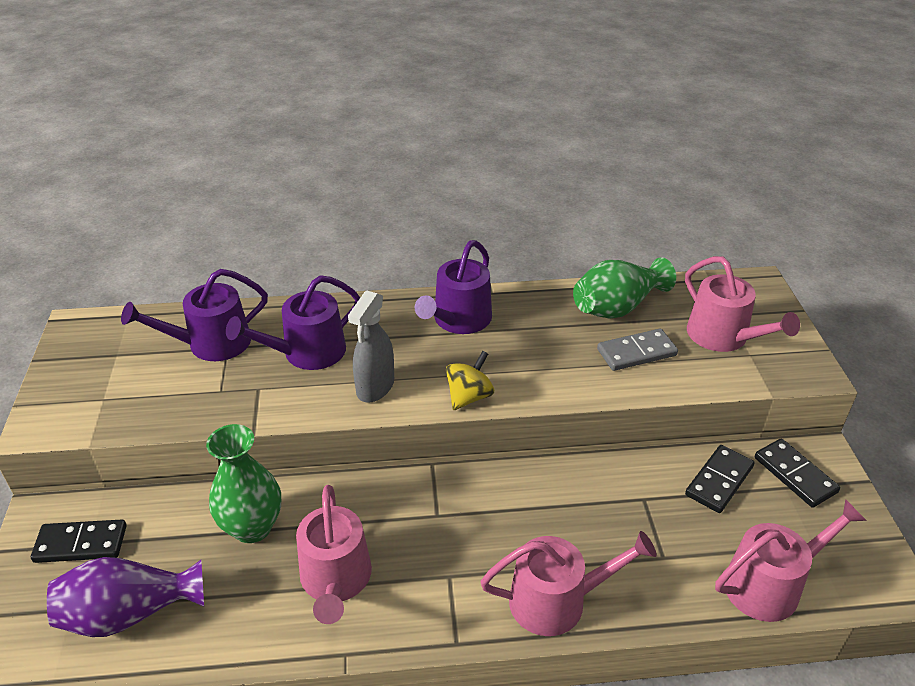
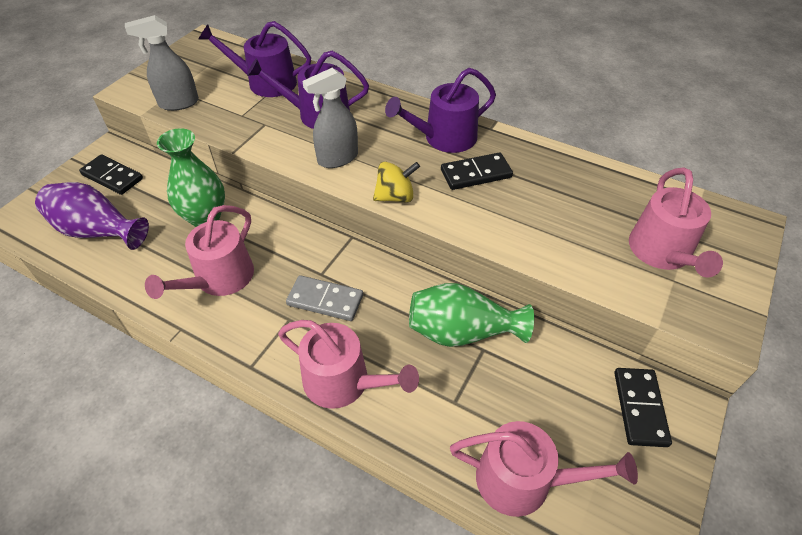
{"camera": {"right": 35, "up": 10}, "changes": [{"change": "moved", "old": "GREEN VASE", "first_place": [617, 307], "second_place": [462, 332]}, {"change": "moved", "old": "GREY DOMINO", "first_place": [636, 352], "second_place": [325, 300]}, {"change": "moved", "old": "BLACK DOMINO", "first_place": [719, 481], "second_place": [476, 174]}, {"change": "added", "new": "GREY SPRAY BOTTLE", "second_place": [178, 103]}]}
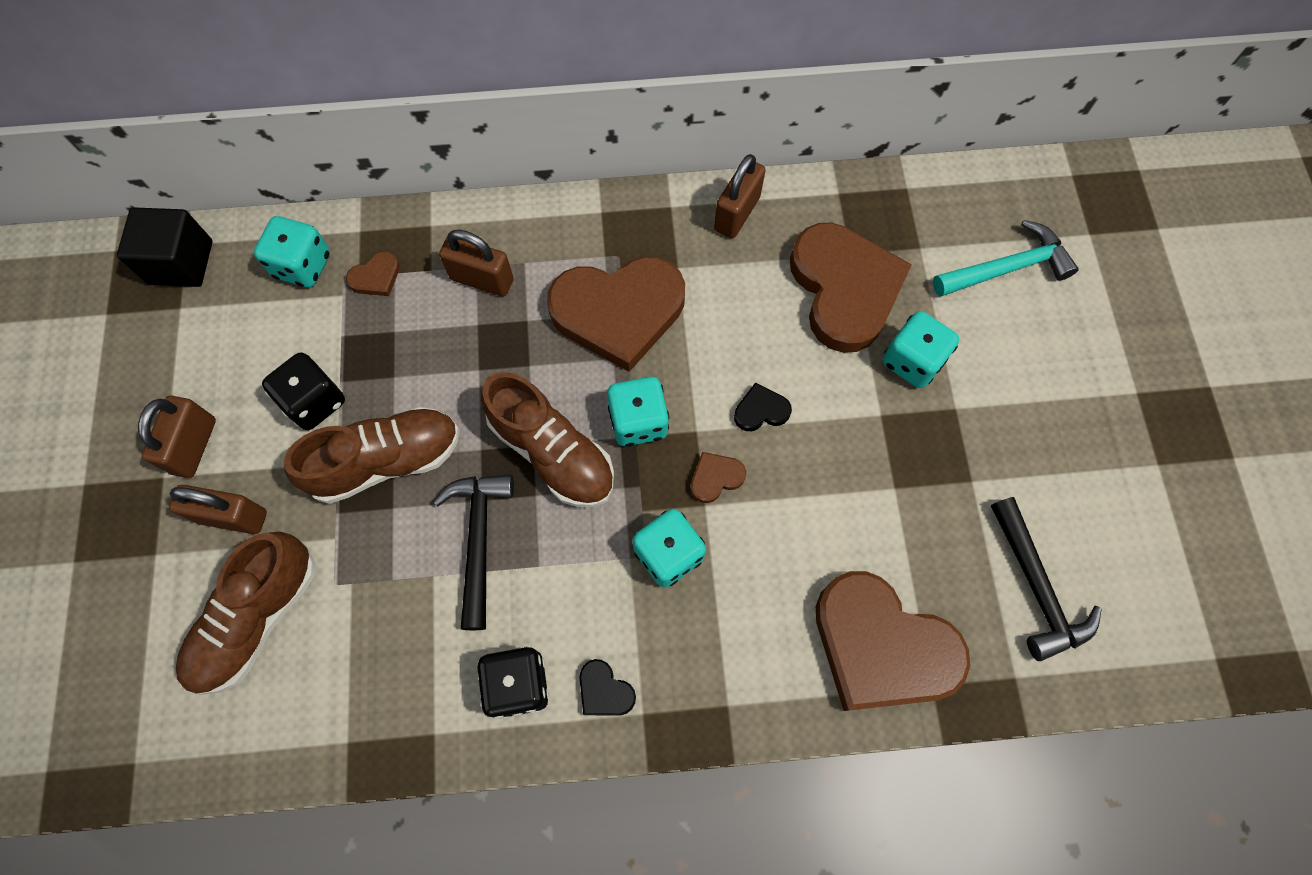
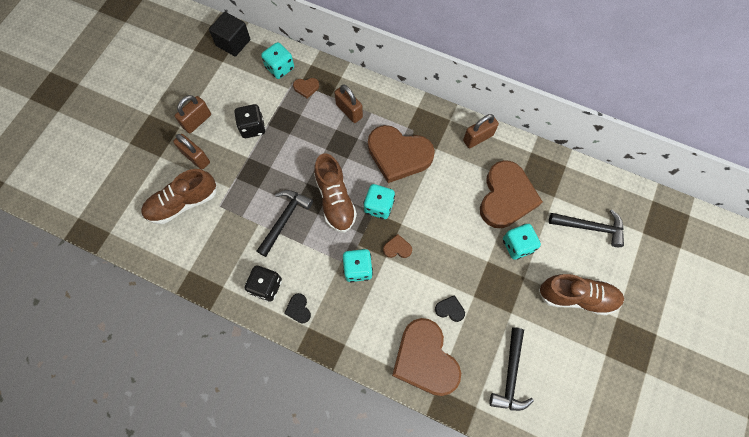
{"camera": {"right": 30, "up": 0}, "changes": [{"change": "moved", "old": "BROWN SHOE", "first_place": [387, 461], "second_place": [577, 297]}, {"change": "moved", "old": "BLACK HEART", "first_place": [761, 410], "second_place": [450, 309]}, {"change": "recoloured", "old": "TURQUOISE HAMMER", "new": "BLACK HAMMER", "first_place": [1007, 268], "second_place": [590, 227]}]}
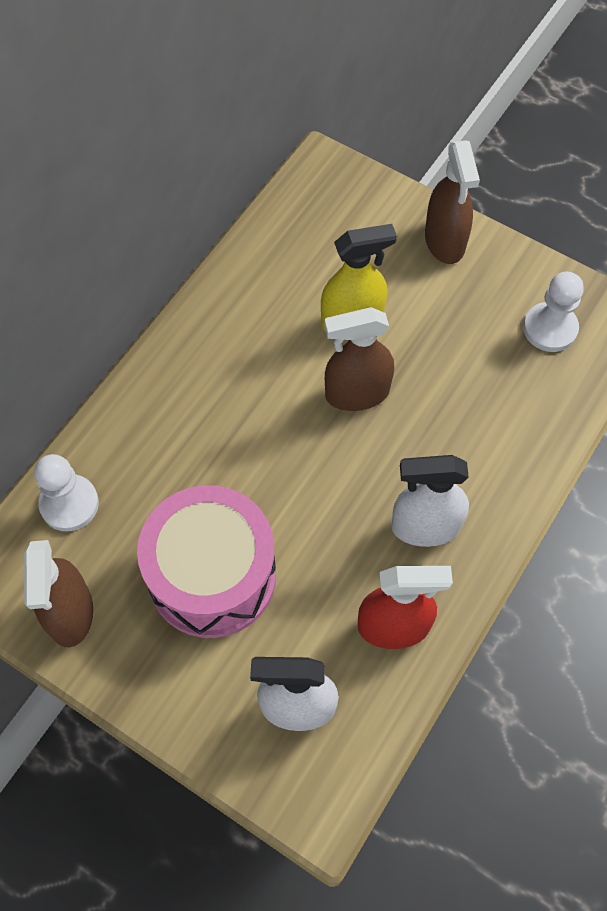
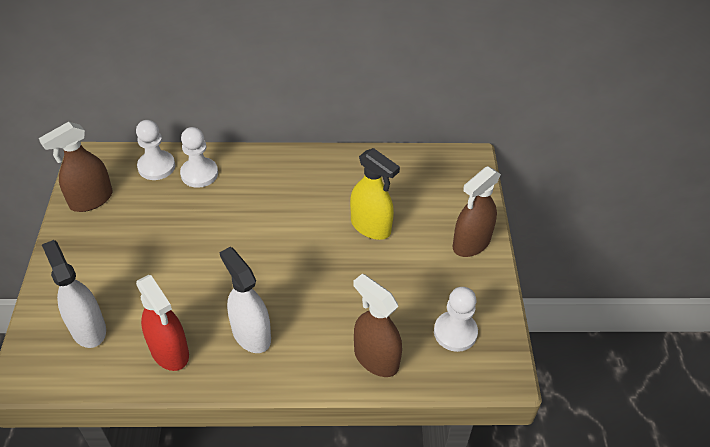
{"camera": {"right": 55, "up": -15}, "changes": [{"change": "removed", "old": "PINK DRUM", "first_place": [212, 575]}, {"change": "moved", "old": "BROWN SPRAY BOTTLE", "first_place": [356, 393], "second_place": [376, 358]}, {"change": "added", "new": "WHITE PAWN", "second_place": [199, 174]}]}
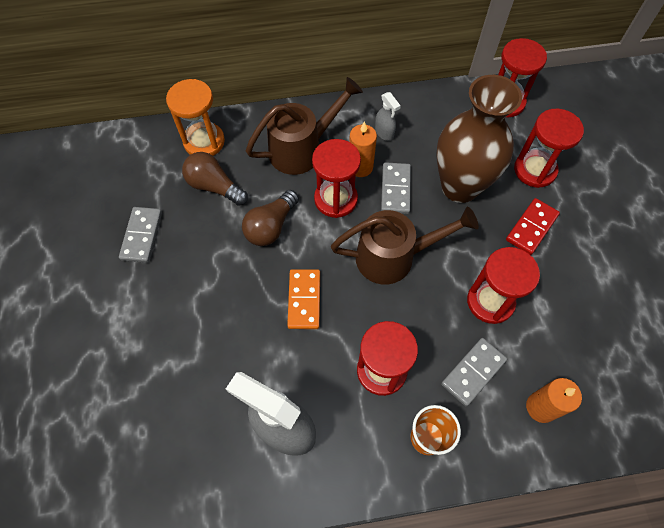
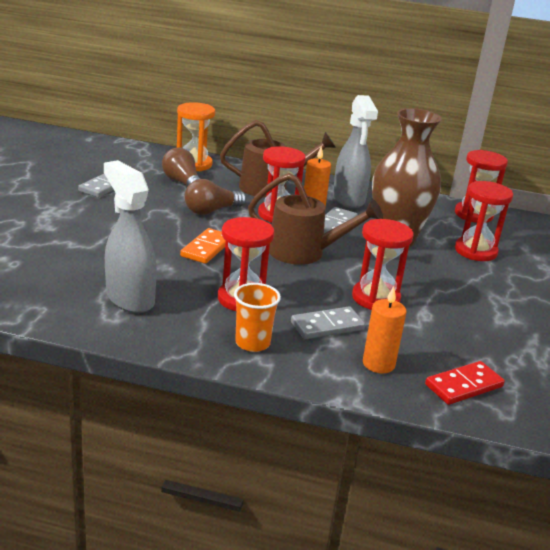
{"camera": {"right": 20, "up": -35}, "changes": [{"change": "resized", "old": "GREY SPRAY BOTTLE", "first_place": [384, 133], "second_place": [349, 199], "factor": 2.1}, {"change": "moved", "old": "RED DOMINO", "first_place": [531, 228], "second_place": [464, 386]}]}
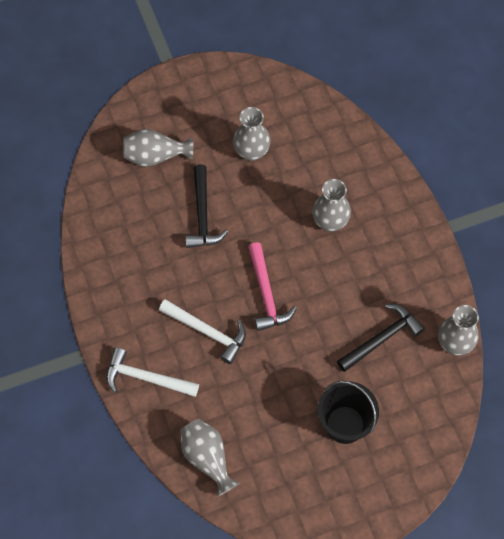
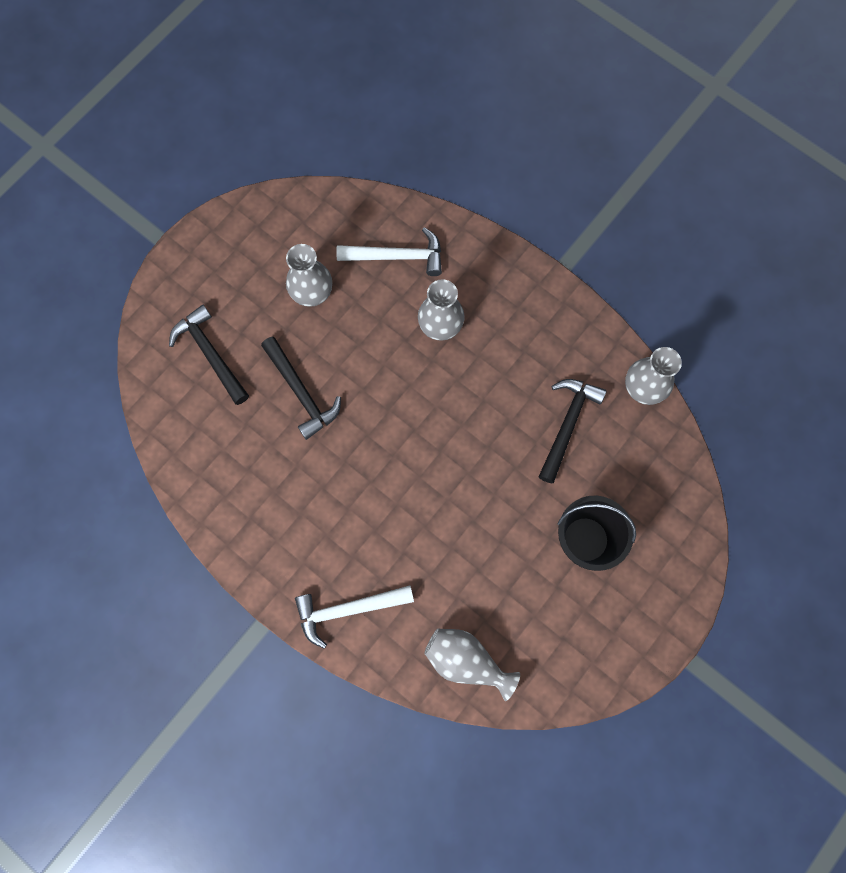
{"camera": {"right": -30, "up": 10}, "changes": [{"change": "replaced", "old": "GREY VASE", "new": "BLACK HAMMER", "first_place": [155, 156], "second_place": [210, 354]}, {"change": "moved", "old": "WHITE HAMMER", "first_place": [207, 332], "second_place": [397, 256]}, {"change": "removed", "old": "PINK HAMMER", "first_place": [266, 294]}]}
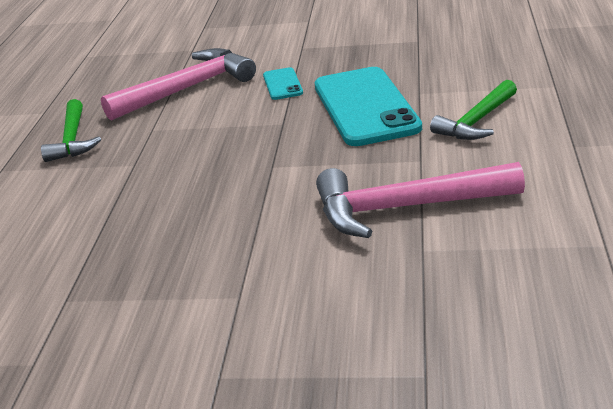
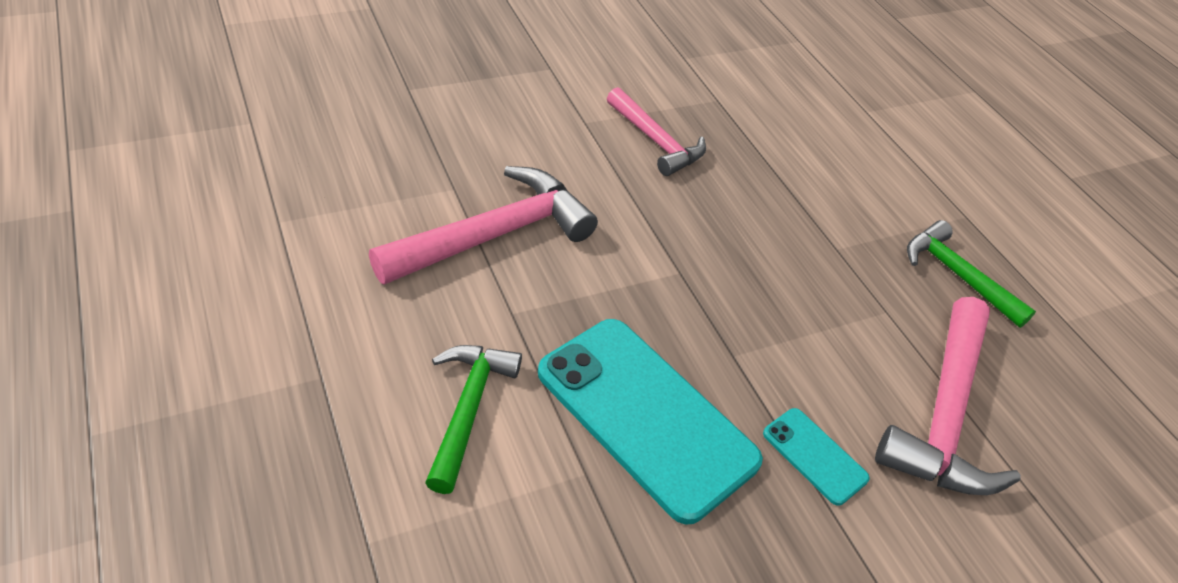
{"camera": {"right": 140, "up": 15}, "changes": [{"change": "added", "new": "PINK HAMMER", "second_place": [656, 141]}]}
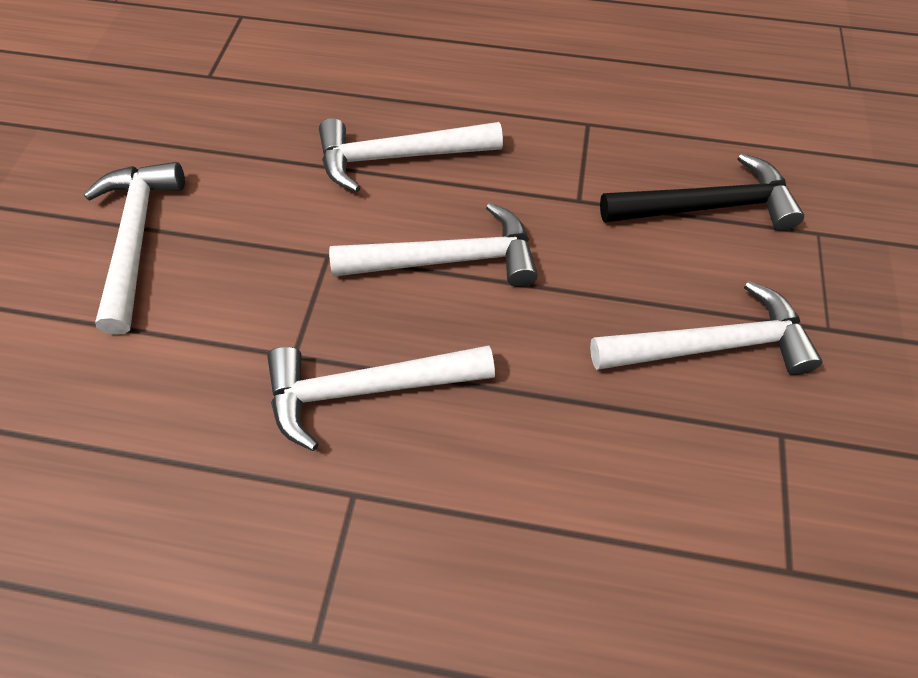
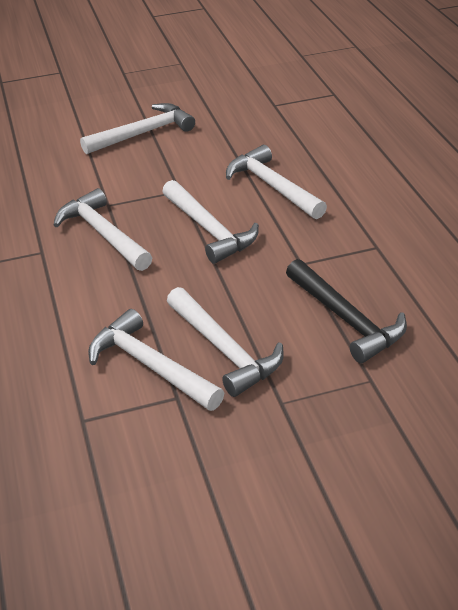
{"camera": {"right": 65, "up": -20}, "changes": [{"change": "added", "new": "WHITE HAMMER", "second_place": [151, 366]}]}
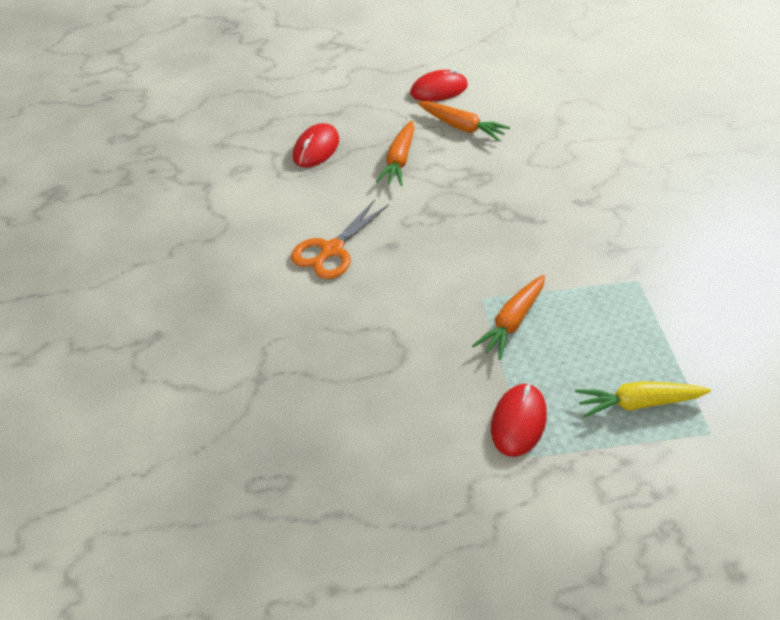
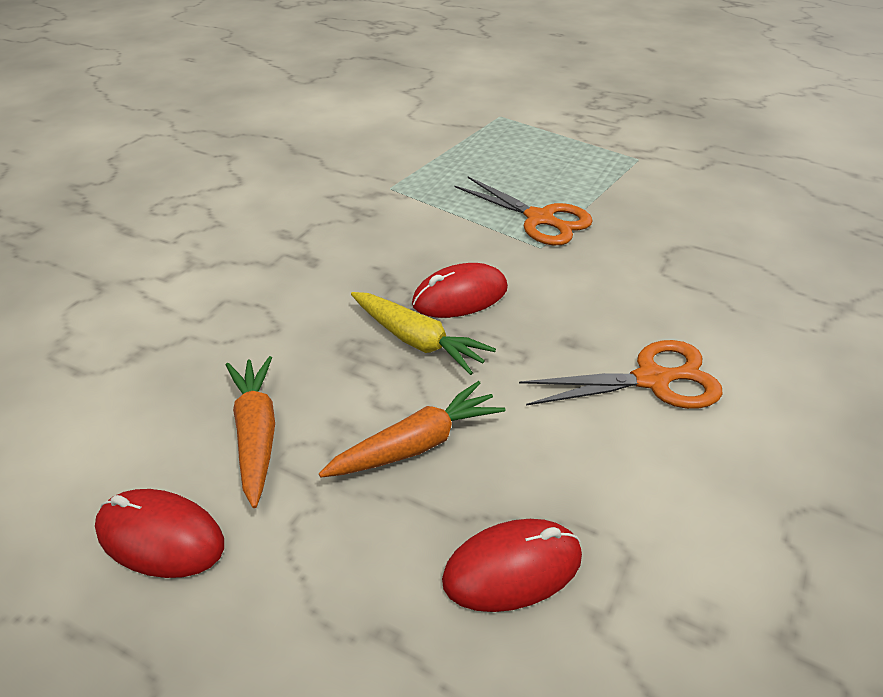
{"camera": {"right": -135, "up": -5}, "changes": [{"change": "replaced", "old": "ORANGE CARROT", "new": "ORANGE SCISSORS", "first_place": [512, 322], "second_place": [540, 219]}, {"change": "moved", "old": "RED MOUSE", "first_place": [518, 422], "second_place": [460, 296]}, {"change": "moved", "old": "YELLOW CARROT", "first_place": [638, 404], "second_place": [417, 340]}]}
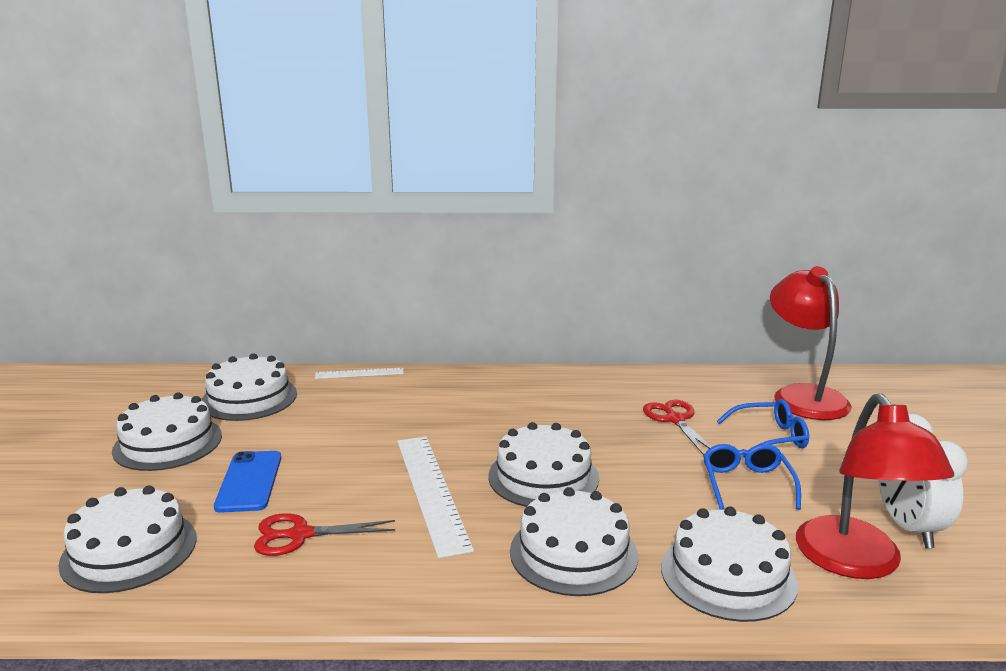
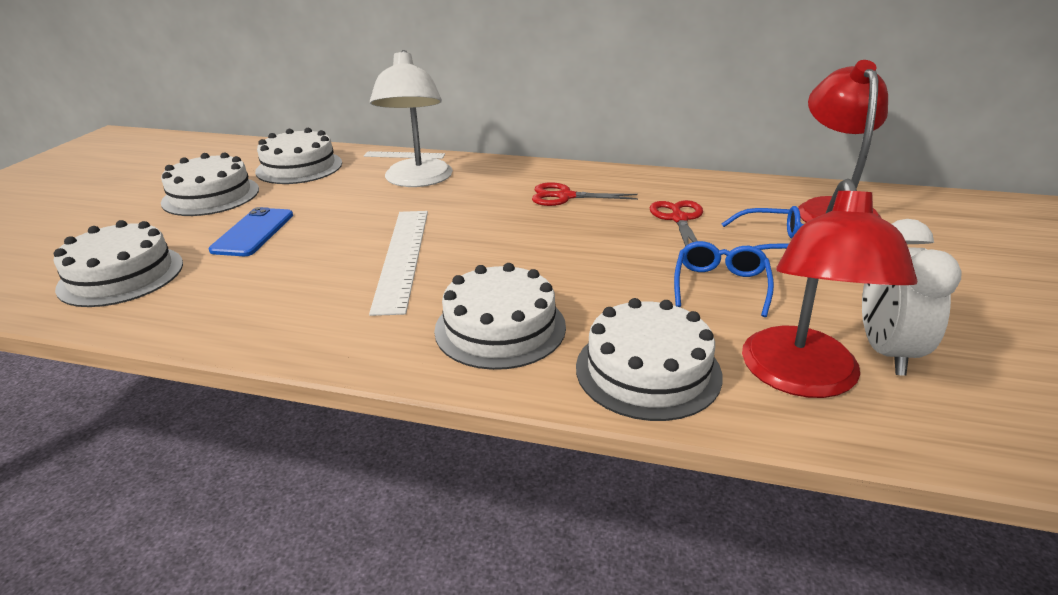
{"camera": {"right": 15, "up": 10}, "changes": [{"change": "moved", "old": "RED SCISSORS", "first_place": [300, 535], "second_place": [565, 196]}, {"change": "removed", "old": "WHITE CAKE", "first_place": [543, 476]}, {"change": "added", "new": "WHITE LAMP", "second_place": [417, 180]}]}
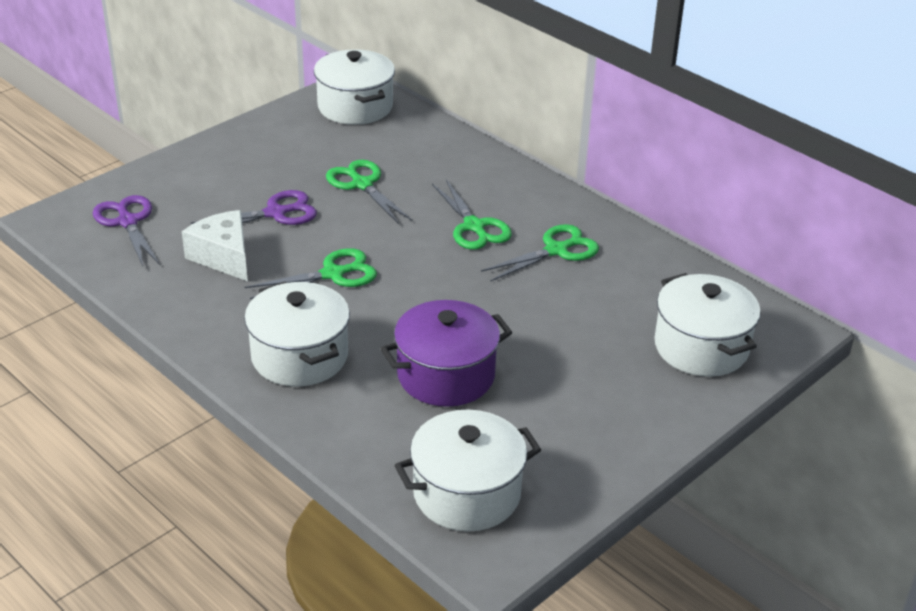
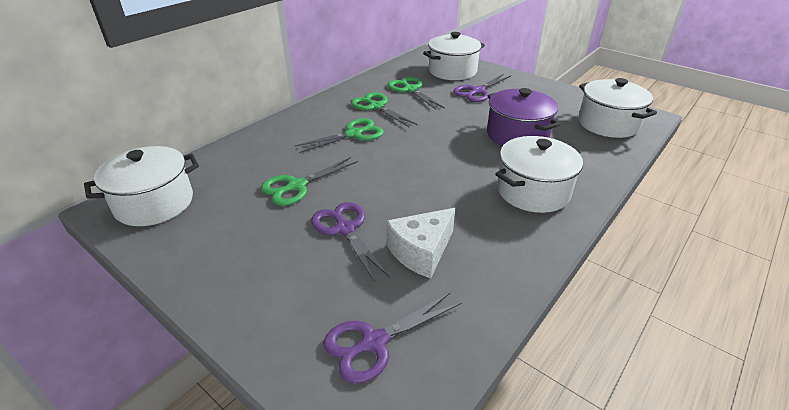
{"camera": {"right": -95, "up": 0}, "changes": [{"change": "moved", "old": "GREEN SCISSORS", "first_place": [333, 274], "second_place": [410, 90]}, {"change": "added", "new": "PURPLE SCISSORS", "second_place": [477, 91]}]}
